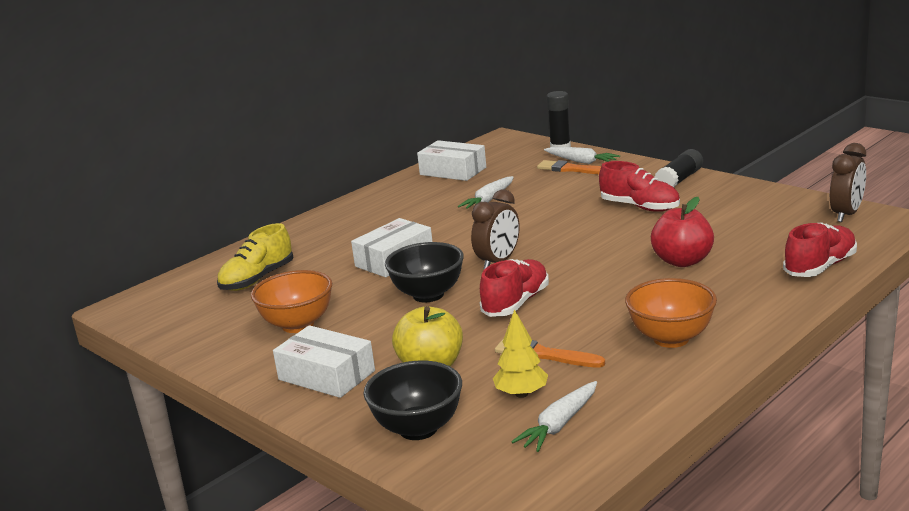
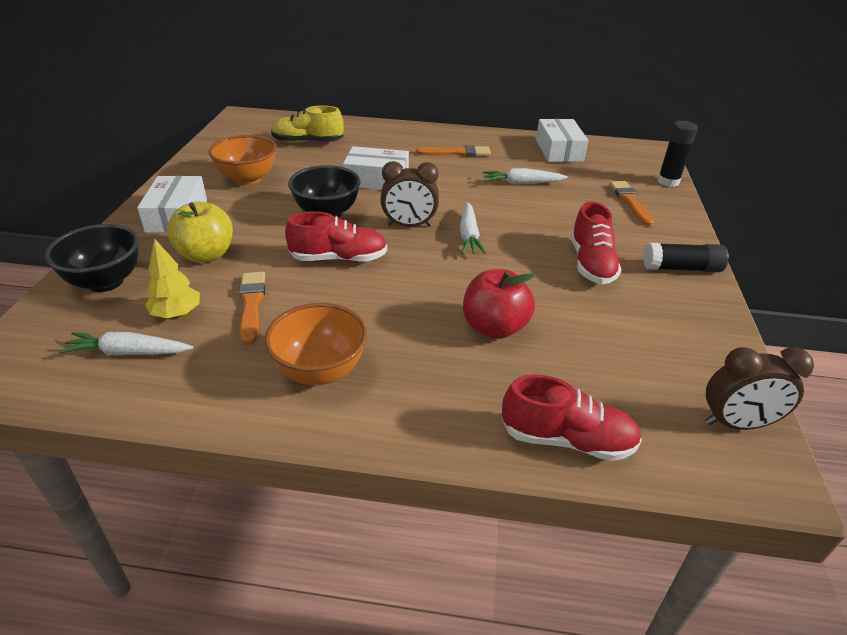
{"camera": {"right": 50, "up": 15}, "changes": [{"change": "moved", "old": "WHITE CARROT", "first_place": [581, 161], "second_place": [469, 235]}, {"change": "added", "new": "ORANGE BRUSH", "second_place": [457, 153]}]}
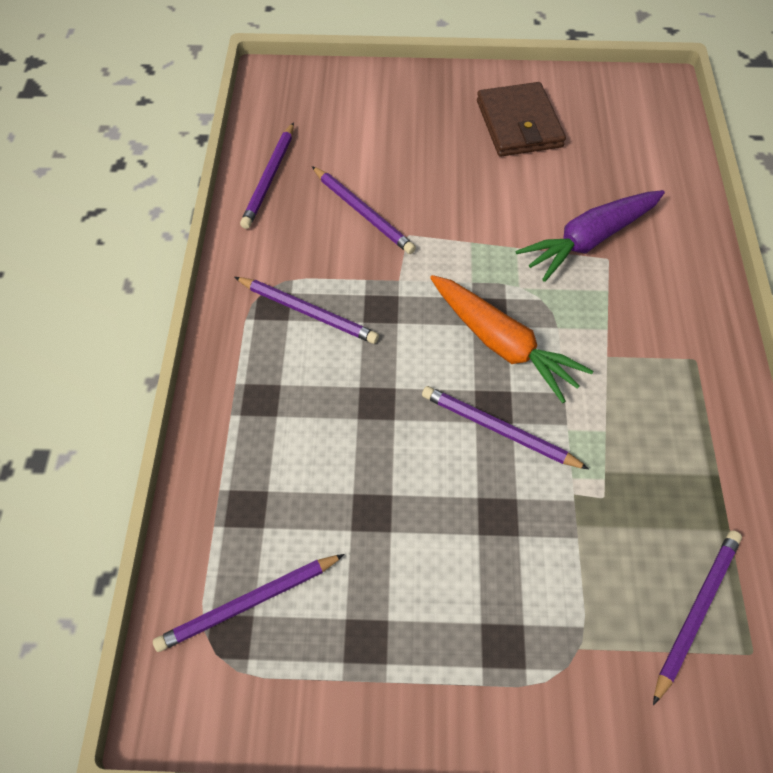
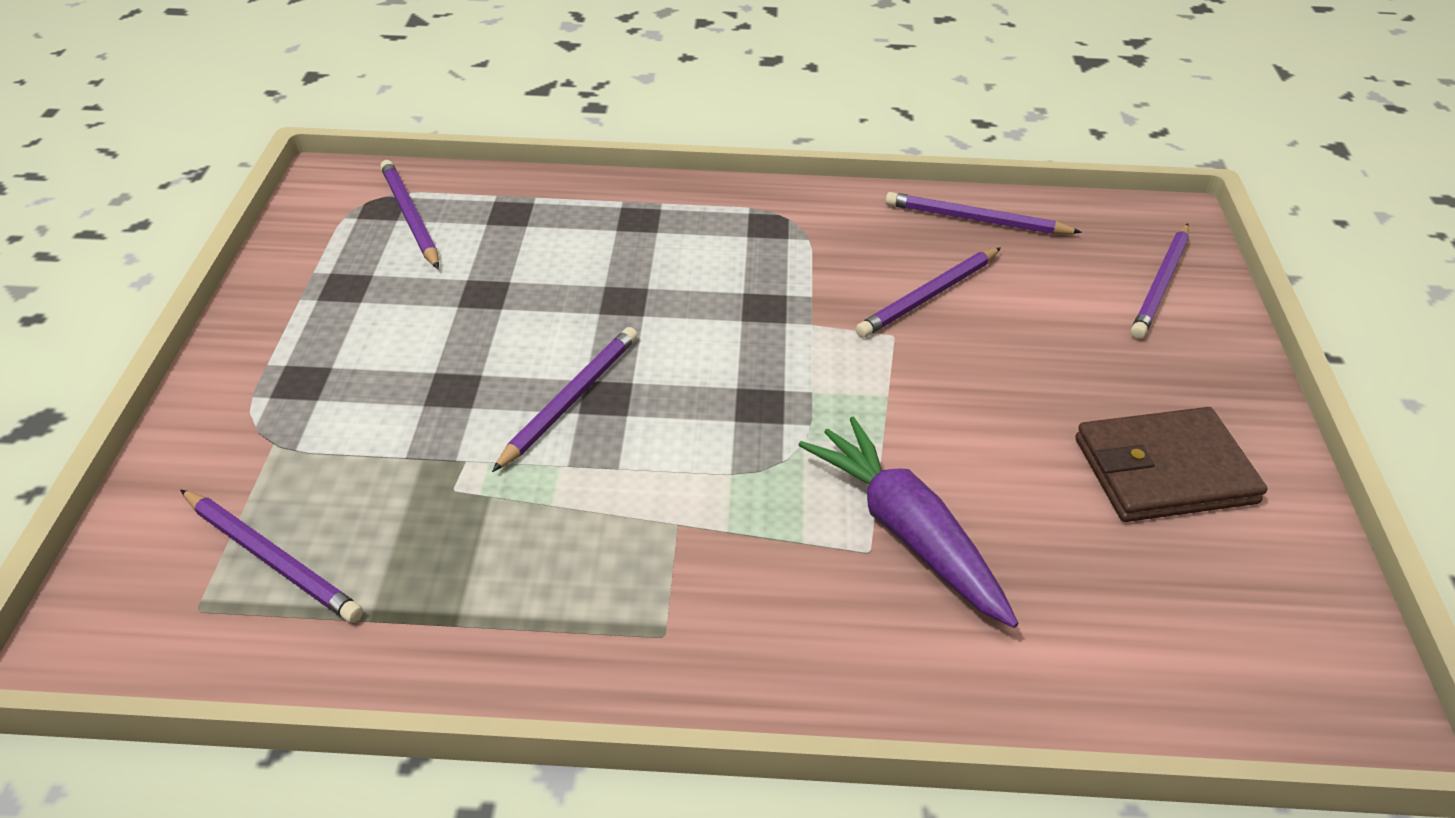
{"camera": {"right": 90, "up": -15}, "changes": [{"change": "moved", "old": "PURPLE PENCIL", "first_place": [308, 311], "second_place": [1161, 284]}, {"change": "removed", "old": "ORANGE CARROT", "first_place": [503, 344]}]}
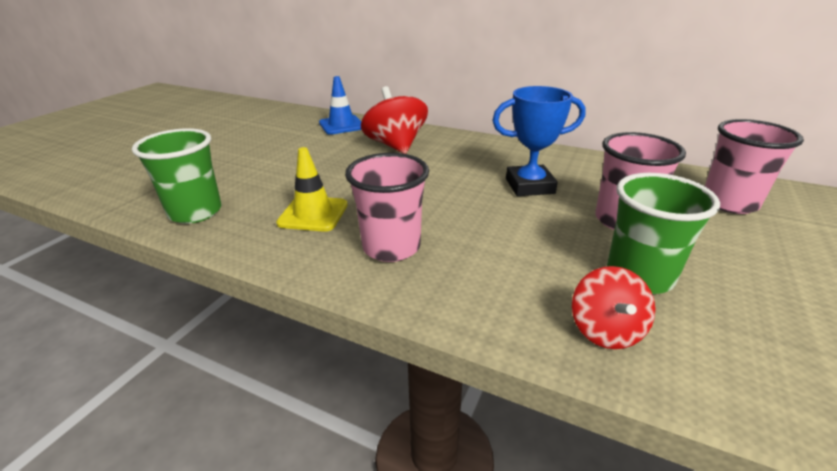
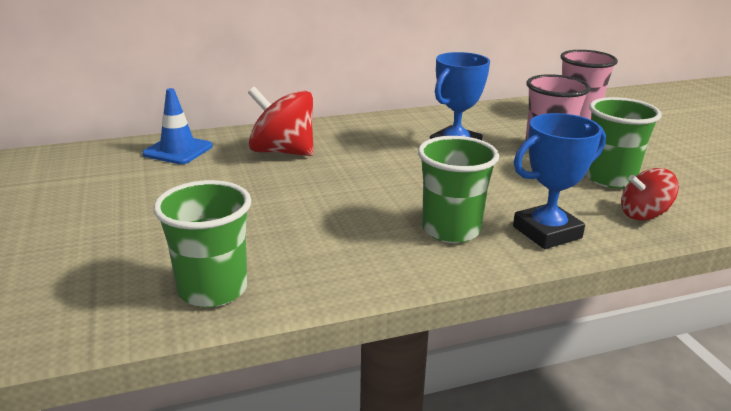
{"camera": {"right": -45, "up": -5}, "changes": [{"change": "removed", "old": "YELLOW TRAFFIC CONE", "first_place": [313, 214]}, {"change": "recoloured", "old": "PINK CUP", "new": "GREEN CUP", "first_place": [391, 247], "second_place": [451, 230]}, {"change": "turned", "old": "RED SPINNING TOP", "first_place": [606, 330], "second_place": [644, 214], "degrees": 120}, {"change": "added", "new": "BLUE TROPHY", "second_place": [547, 232]}]}
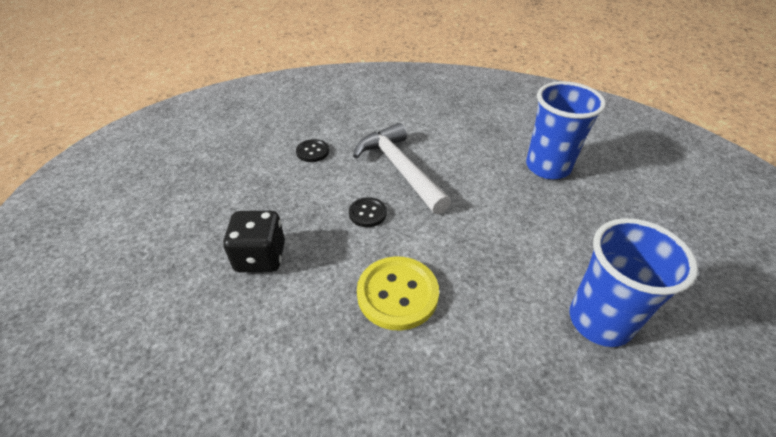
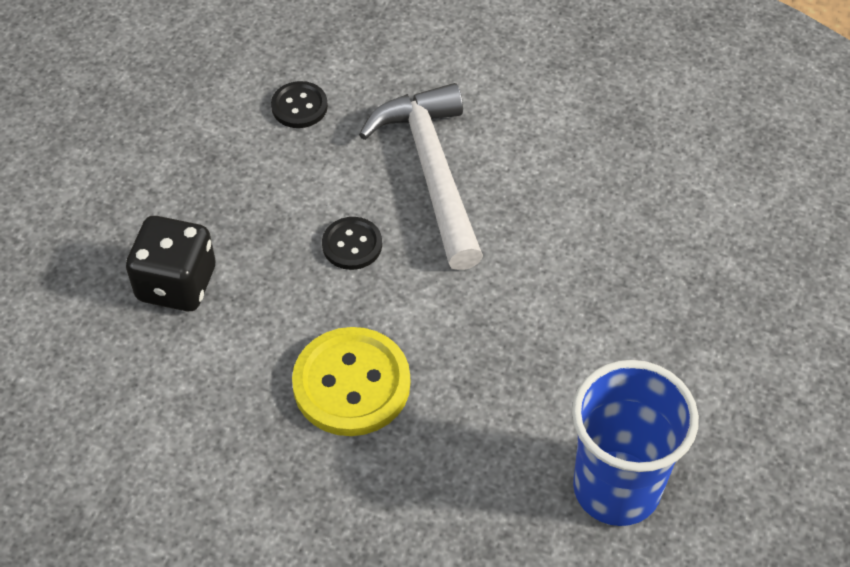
{"camera": {"right": 15, "up": 10}, "changes": [{"change": "removed", "old": "BLUE CUP", "first_place": [548, 167]}]}
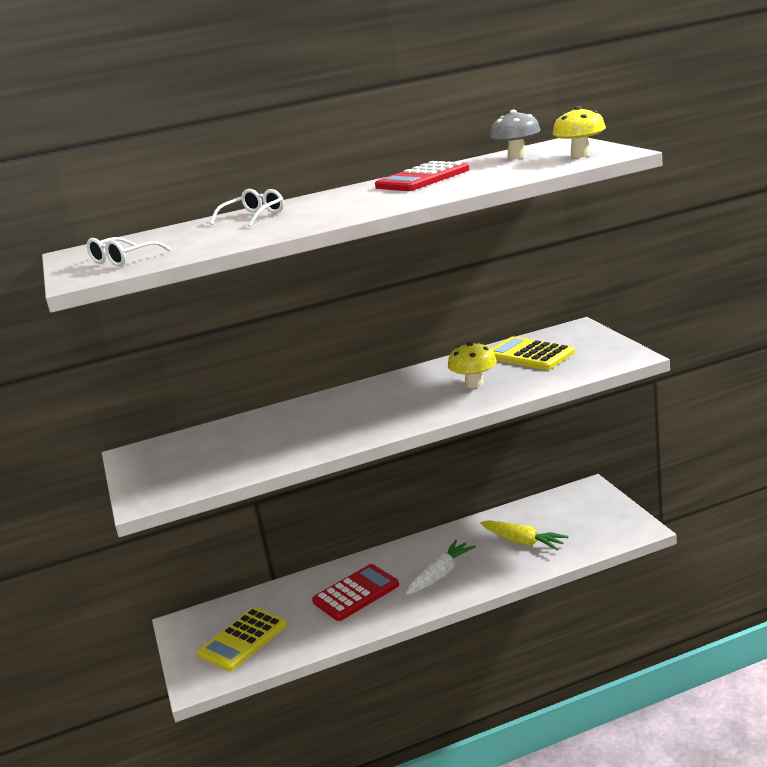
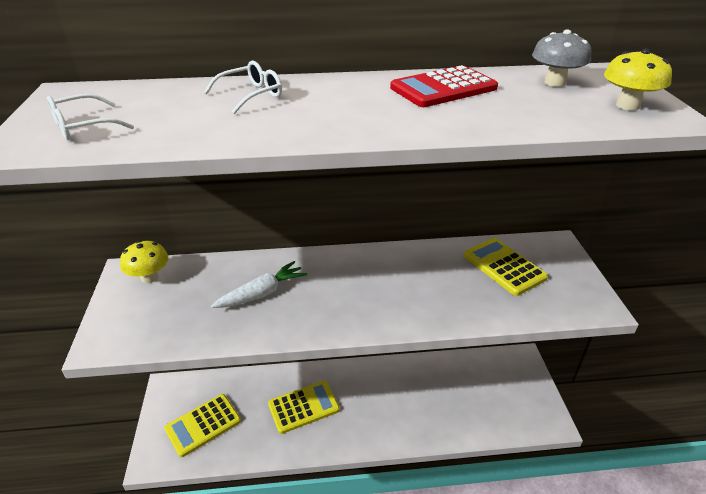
{"camera": {"right": 10, "up": 15}, "changes": [{"change": "recoloured", "old": "RED CALCULATOR", "new": "YELLOW CALCULATOR", "first_place": [356, 593], "second_place": [303, 407]}, {"change": "moved", "old": "WHITE CARROT", "first_place": [441, 574], "second_place": [262, 293]}, {"change": "moved", "old": "YELLOW MUSHROOM", "first_place": [474, 384], "second_place": [149, 277]}, {"change": "removed", "old": "YELLOW CARROT", "first_place": [523, 542]}]}
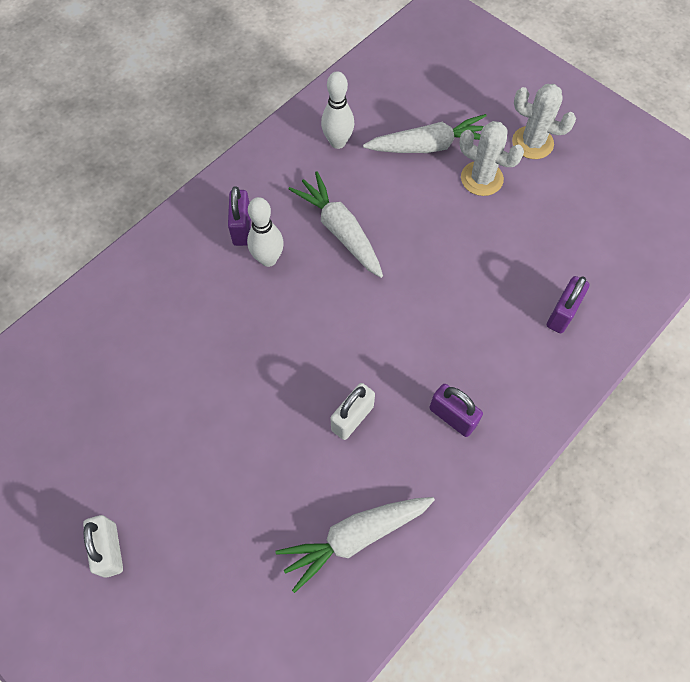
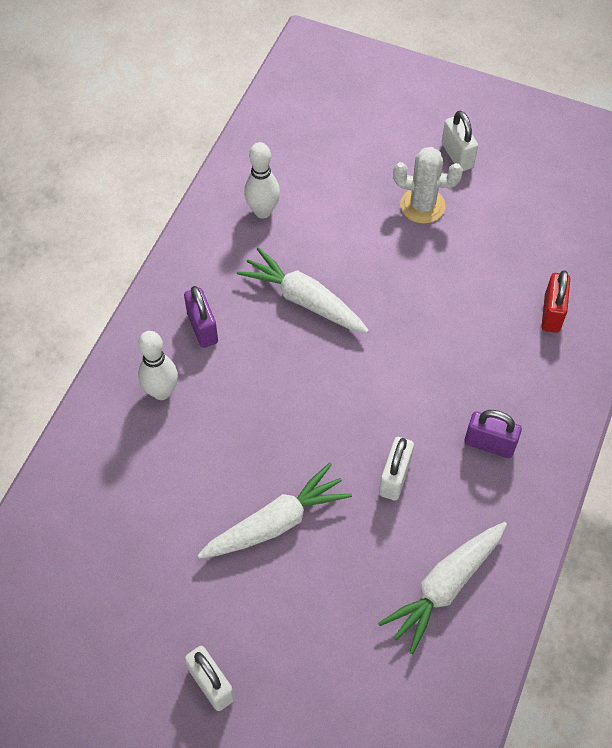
{"camera": {"right": -20, "up": -5}, "changes": [{"change": "moved", "old": "WHITE BOWLING PIN", "first_place": [268, 259], "second_place": [161, 392]}, {"change": "moved", "old": "WHITE CARROT", "first_place": [430, 146], "second_place": [276, 522]}, {"change": "replaced", "old": "WHITE CACTUS", "new": "WHITE PADLOCK", "first_place": [532, 143], "second_place": [457, 155]}, {"change": "recoloured", "old": "PURPLE PADLOCK", "new": "RED PADLOCK", "first_place": [562, 313], "second_place": [551, 313]}]}
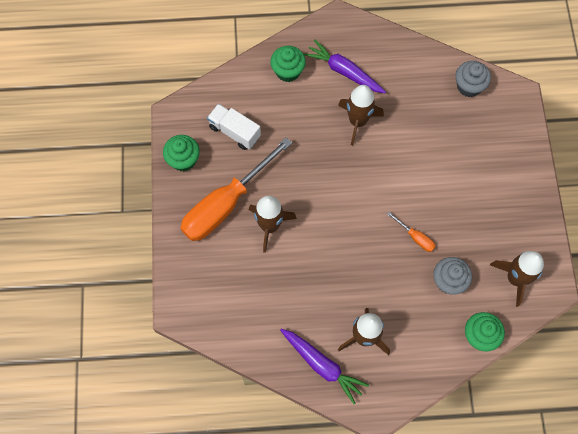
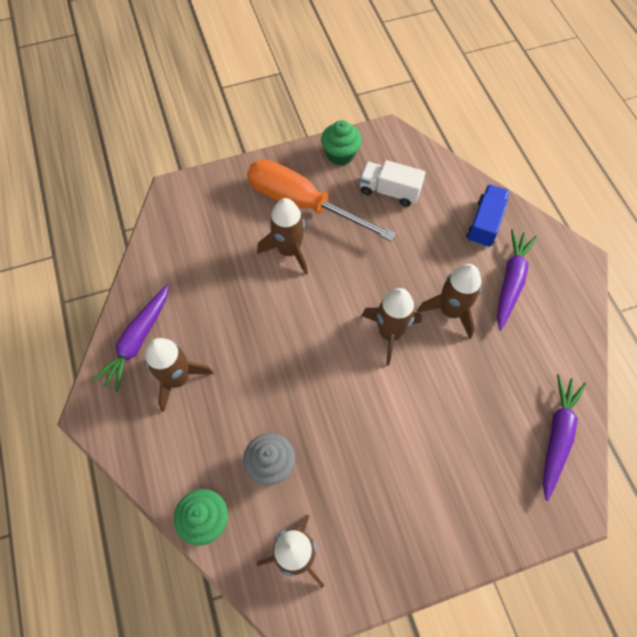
{"camera": {"right": 75, "up": -5}, "changes": [{"change": "turned", "old": "WHITE TRUCK", "first_place": [234, 132], "second_place": [389, 191], "degrees": -90}, {"change": "replaced", "old": "GREEN CUPCAKE", "new": "BLUE TRUCK", "first_place": [288, 71], "second_place": [485, 223]}, {"change": "removed", "old": "ORANGE SCREWDRIVER", "first_place": [415, 237]}, {"change": "replaced", "old": "GREY CUPCAKE", "new": "PURPLE CARROT", "first_place": [469, 86], "second_place": [557, 436]}, {"change": "added", "new": "BROWN ROCKET", "second_place": [390, 333]}]}
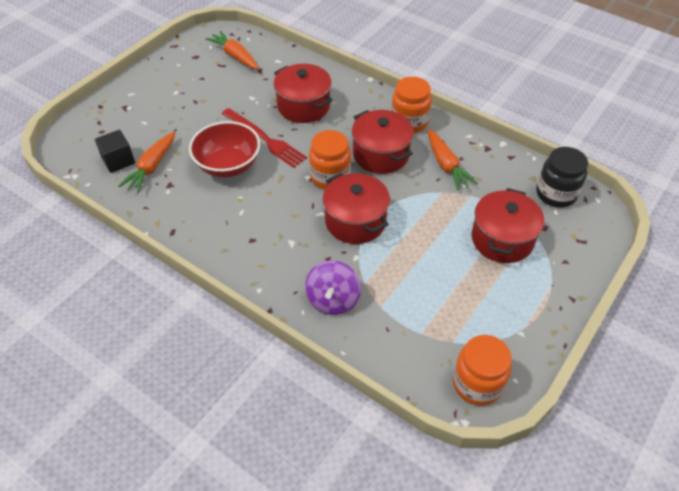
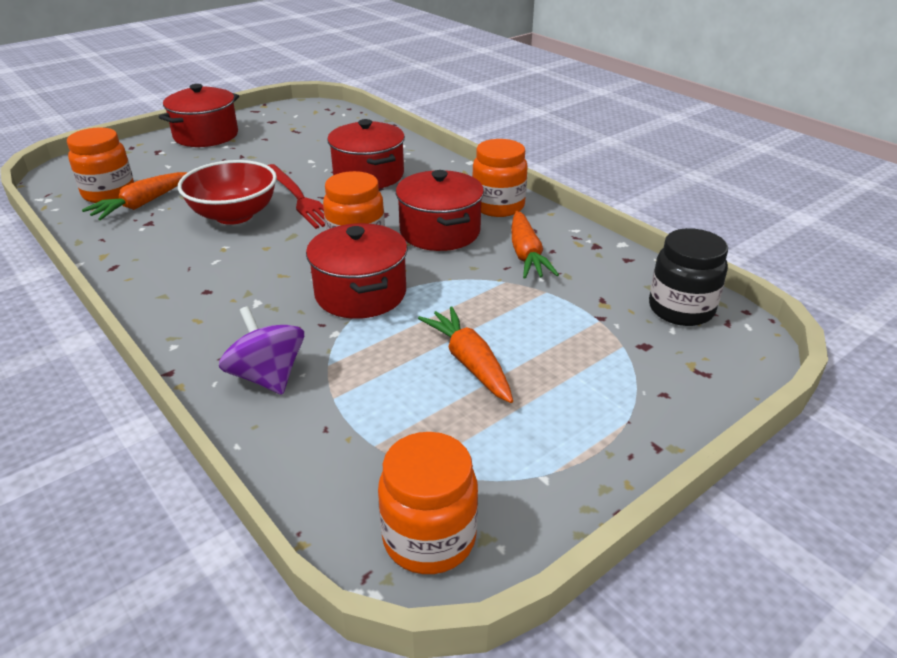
{"camera": {"right": 15, "up": -15}, "changes": [{"change": "replaced", "old": "BLACK CUBE", "new": "ORANGE JAR", "first_place": [118, 160], "second_place": [109, 193]}, {"change": "moved", "old": "ORANGE CARROT", "first_place": [235, 56], "second_place": [469, 362]}, {"change": "turned", "old": "PURPLE SPINNING TOP", "first_place": [333, 300], "second_place": [267, 376], "degrees": 120}, {"change": "moved", "old": "RED POT", "first_place": [502, 239], "second_place": [206, 135]}]}
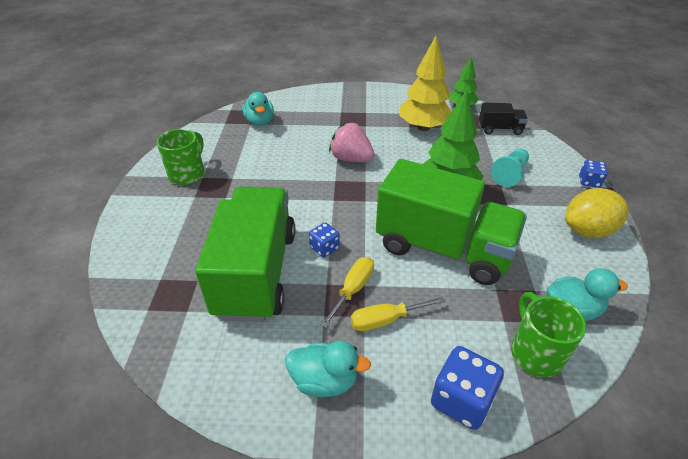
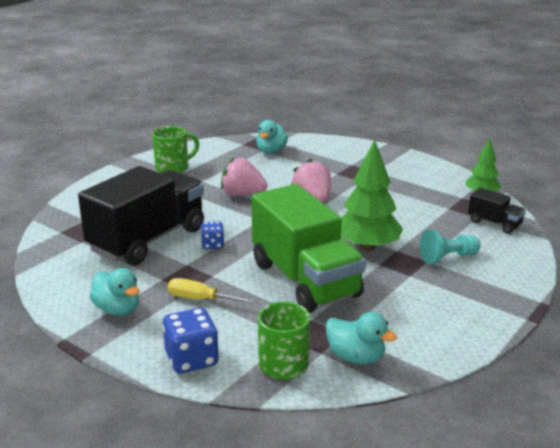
{"camera": {"right": 35, "up": -15}, "changes": [{"change": "recoloured", "old": "GREEN TRUCK", "new": "BLACK TRUCK", "first_place": [256, 272], "second_place": [148, 240]}, {"change": "removed", "old": "YELLOW SCREWDRIVER", "first_place": [353, 289]}, {"change": "removed", "old": "YELLOW TREE", "first_place": [423, 127]}, {"change": "removed", "old": "YELLOW LEMON", "first_place": [587, 231]}, {"change": "removed", "old": "BLUE DICE", "first_place": [589, 182]}, {"change": "added", "new": "PINK STRAWBERRY", "second_place": [242, 195]}]}
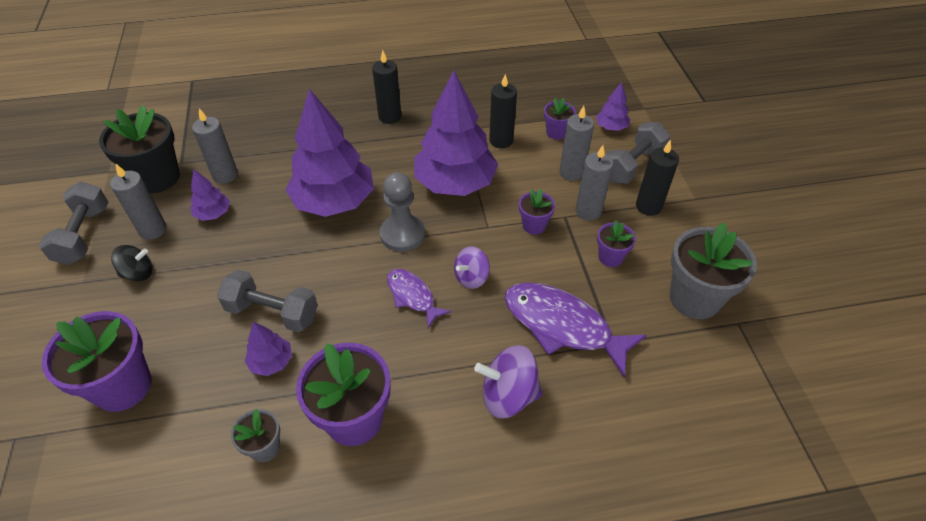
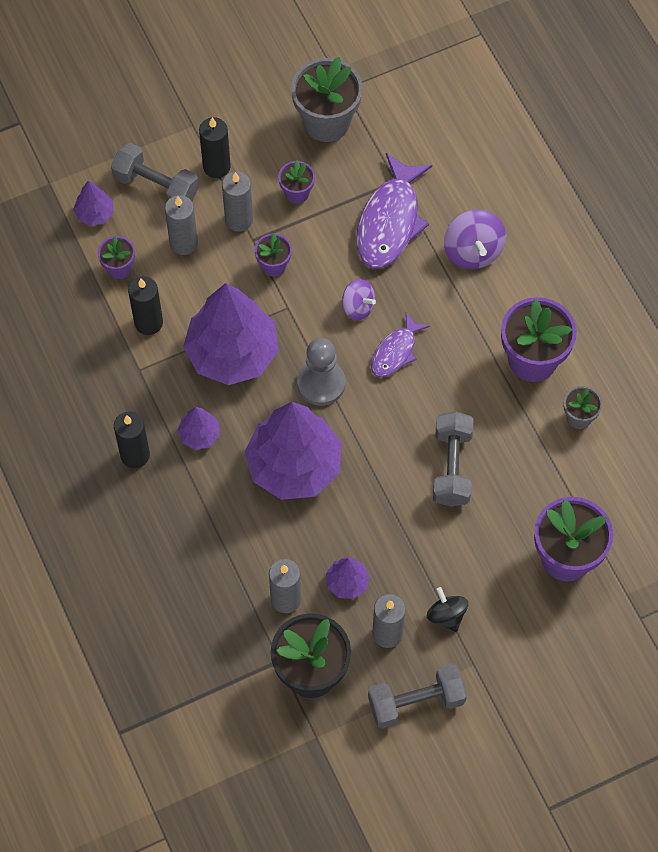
{"camera": {"right": -105, "up": 15}, "changes": [{"change": "moved", "old": "PURPLE TREE", "first_place": [271, 362], "second_place": [199, 435]}]}
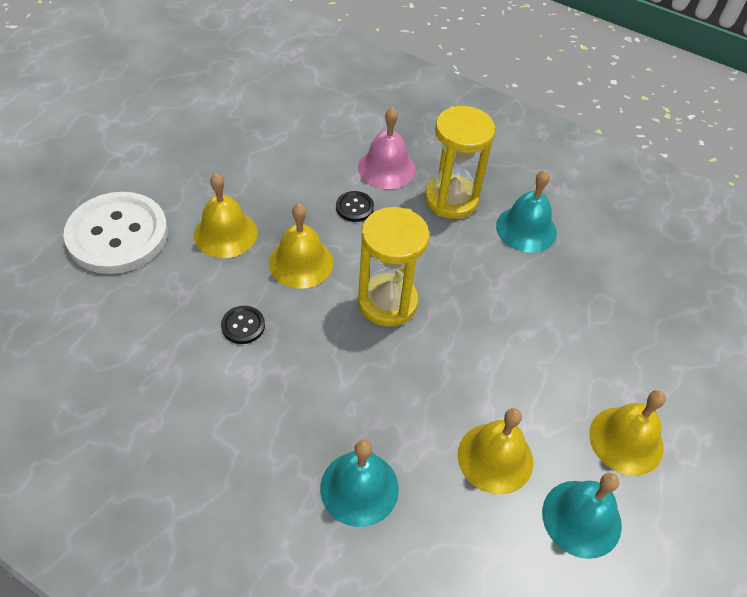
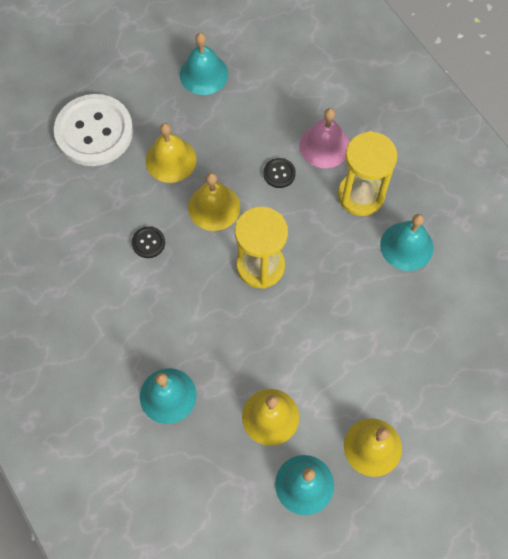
{"camera": {"right": 30, "up": 15}, "changes": [{"change": "added", "new": "TURQUOISE BELL", "second_place": [203, 74]}]}
